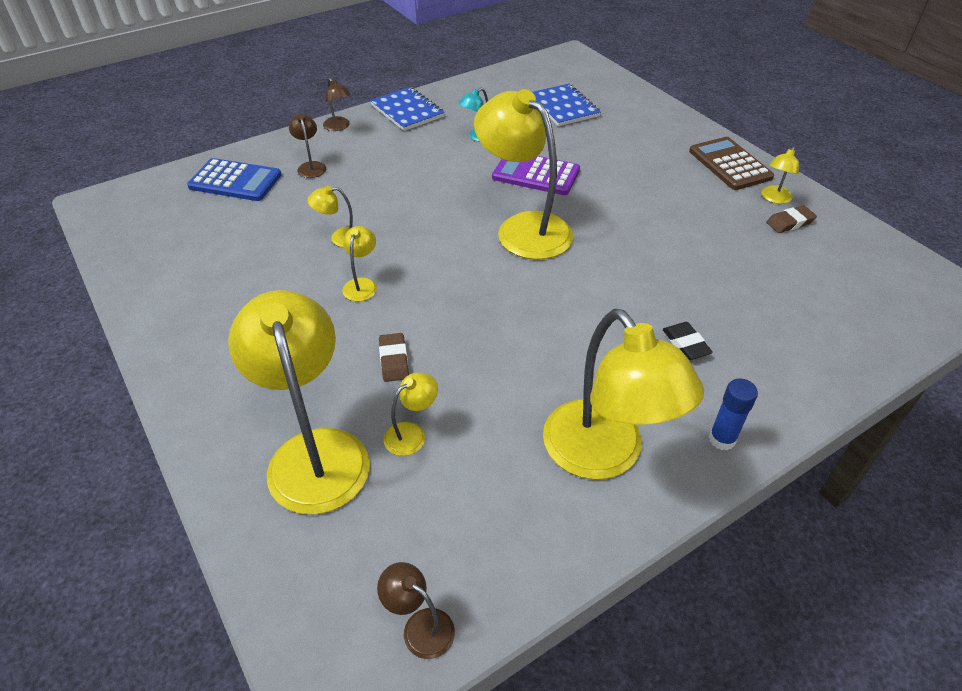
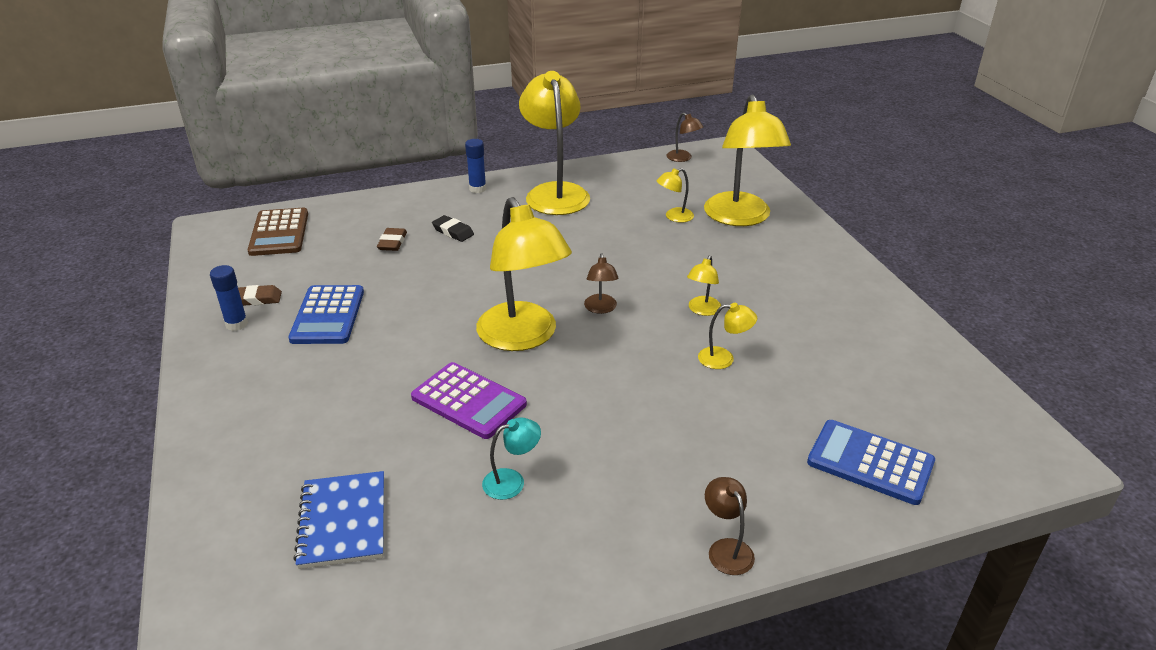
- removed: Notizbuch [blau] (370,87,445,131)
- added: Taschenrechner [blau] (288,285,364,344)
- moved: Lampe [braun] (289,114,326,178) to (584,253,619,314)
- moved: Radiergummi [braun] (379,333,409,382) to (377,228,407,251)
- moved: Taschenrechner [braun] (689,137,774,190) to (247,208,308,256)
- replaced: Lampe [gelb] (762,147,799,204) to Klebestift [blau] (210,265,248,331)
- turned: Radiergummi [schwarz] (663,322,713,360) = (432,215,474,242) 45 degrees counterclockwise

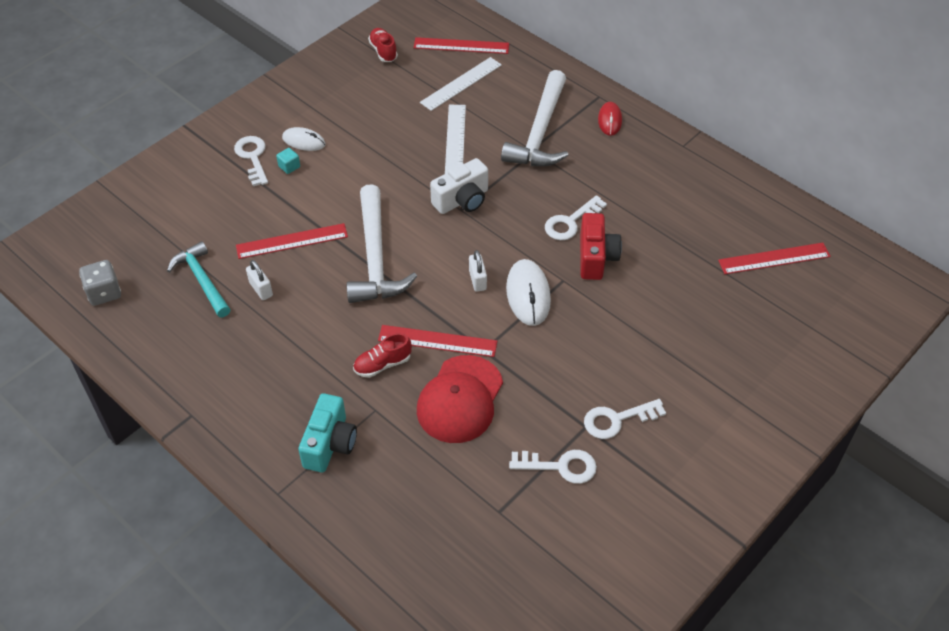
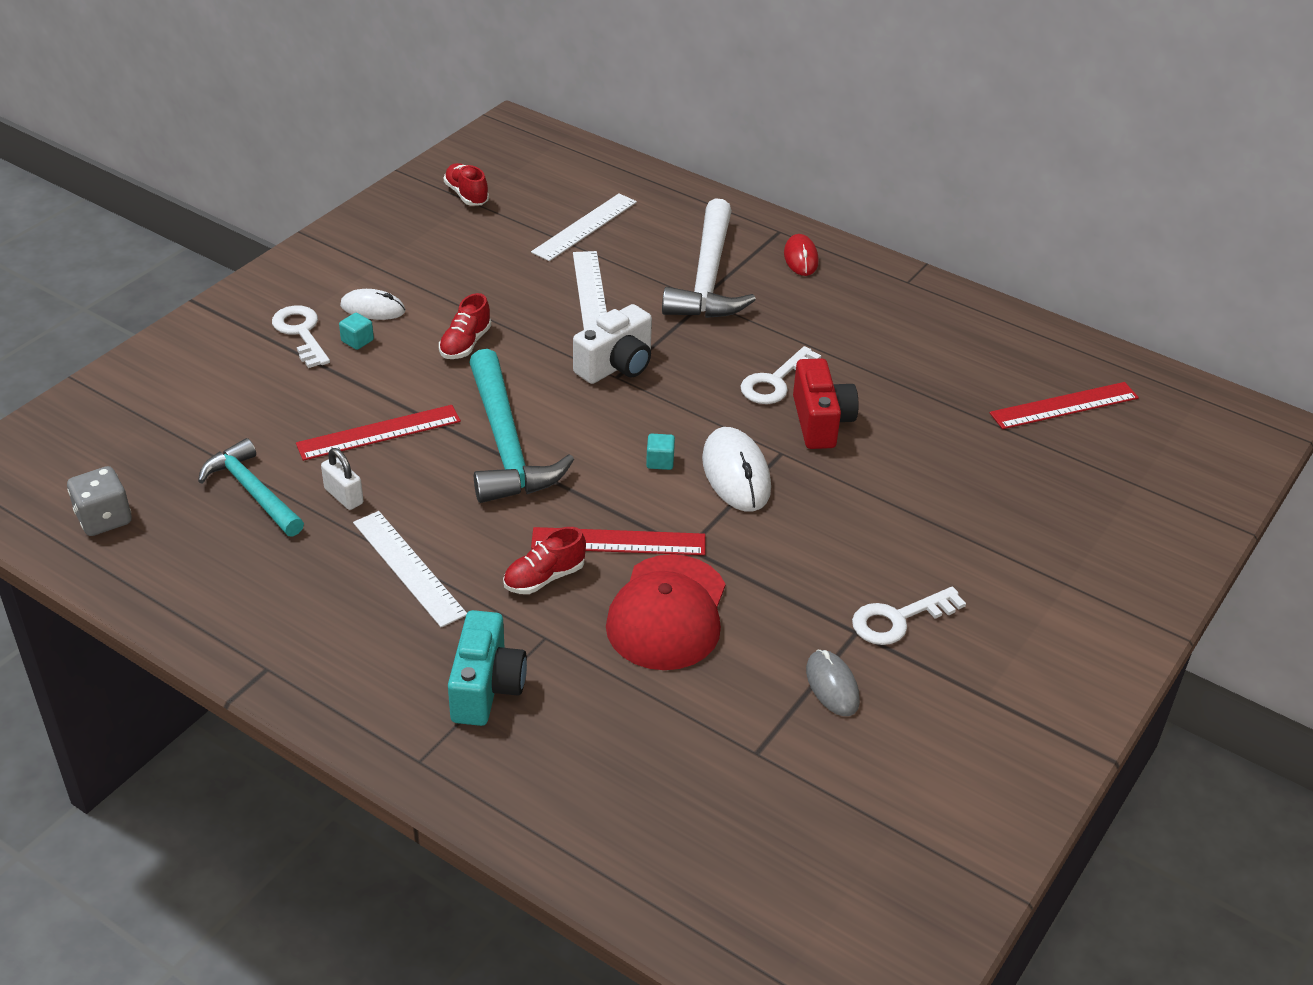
- removed: Lineal [rot] (414,37,509,54)
- added: Lineal [weiß] (353,511,467,628)
- added: Schuh [rot] (439,293,491,359)
- replaced: Vorhängeschloss [weiß] (469,250,487,292) to Kubus [türkis] (646,434,675,470)
- replaced: Schlüssel [weiß] (509,450,597,484) to Computermaus [grau] (806,650,860,716)
- recoloured: Hammer [weiß] (347,184,417,303) to Hammer [türkis] (469,349,574,503)

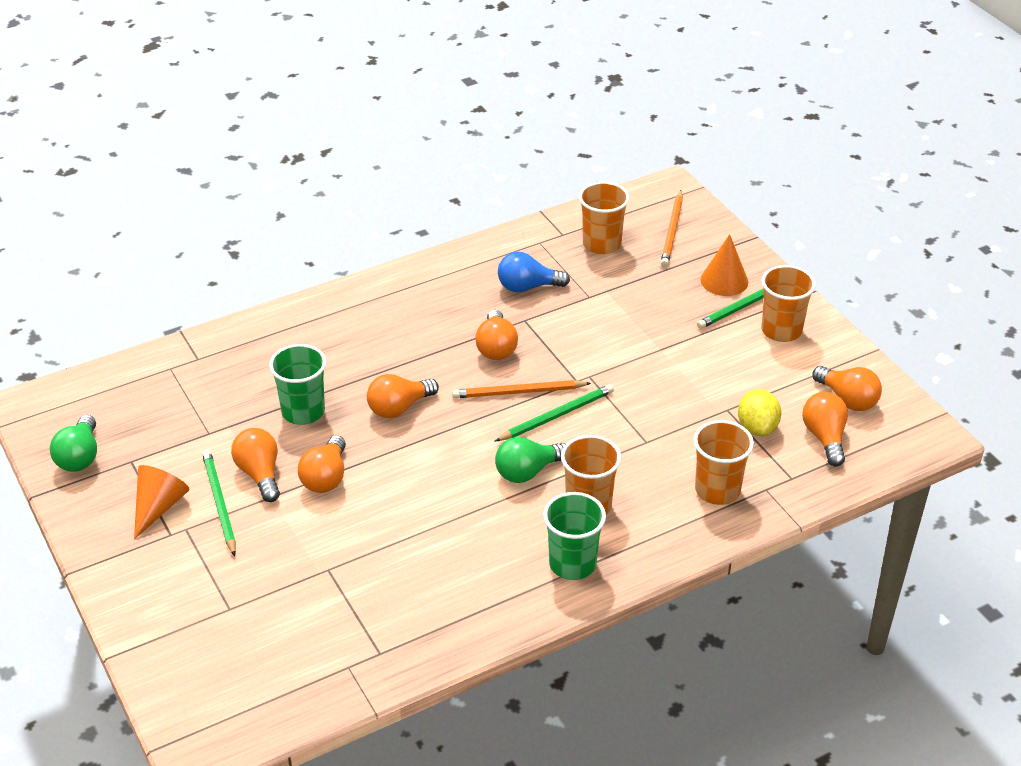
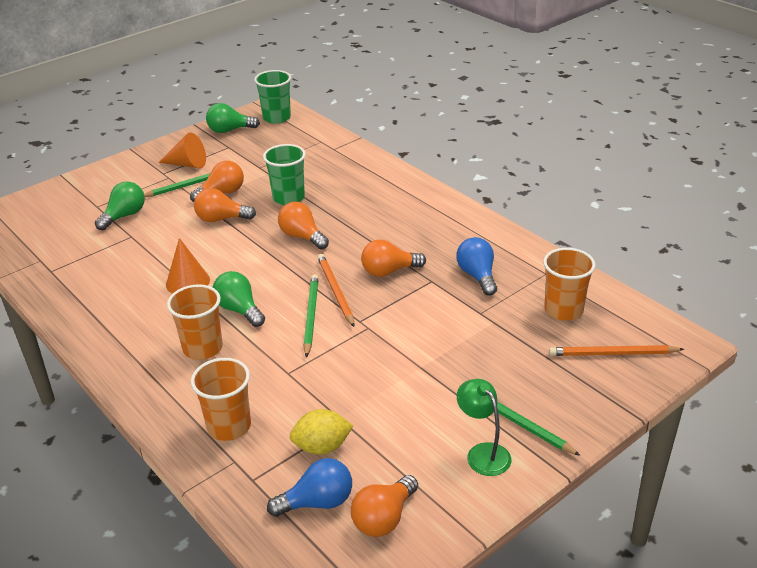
- added: Glühbirne [grün] (95,181,145,230)
- moved: Becher [grün] (543,492,606,580) to (254,70,291,124)
- moved: Kegel [orange] (701,234,748,296) to (166,238,210,294)
- replaced: Becher [orange] (761,265,816,342) to Lampe [grün] (457,379,511,476)
- recoloured: Glühbirne [orange] (802,392,848,467) to Glühbirne [blau] (267,458,352,517)
- turned: Bleistift [grün] (494,384,614,442) = (303,274,319,358) 135 degrees counterclockwise

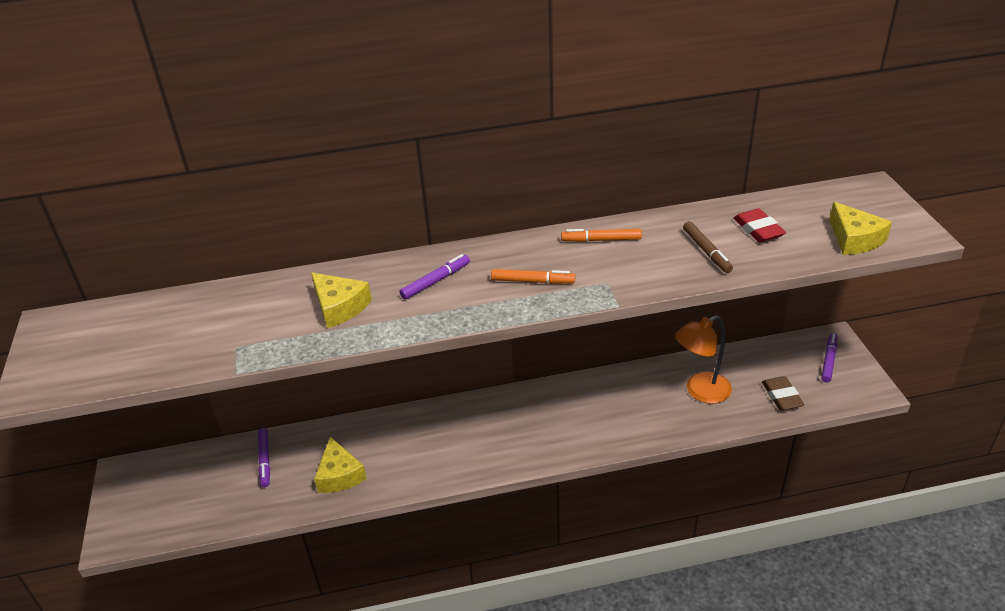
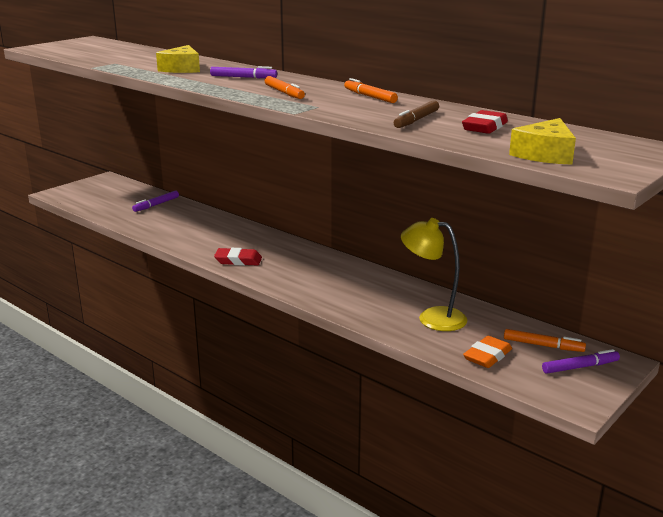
- removed: Käse [gelb] (314,437,367,493)
- added: Radiergummi [rot] (214,248,262,266)
- added: Filzstift [orange] (504,329,586,352)
- recoloured: Lampe [orange] (675,315,732,404) to Lampe [gelb] (401,218,468,331)
- recoloured: Radiergummi [braun] (762,376,804,411) to Radiergummi [orange] (463,336,512,368)

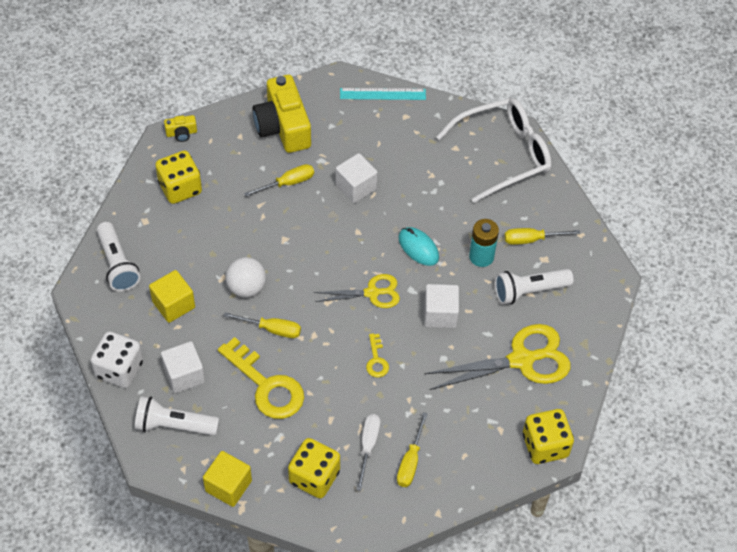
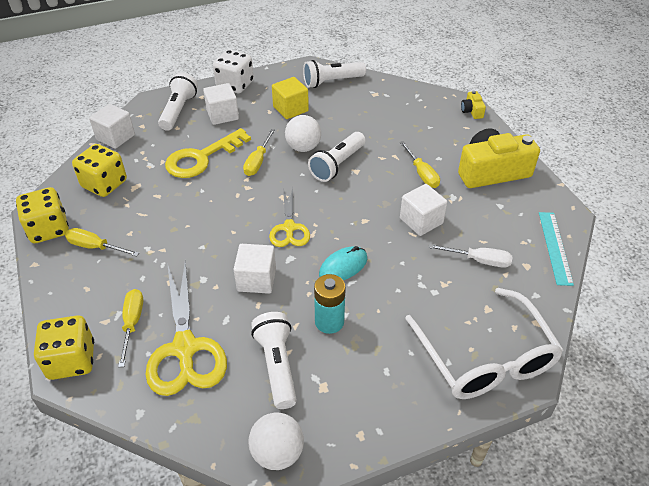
- removed: Schlüssel [gelb] (366,334,389,377)
- added: Ball [weiß] (249,412,304,470)
- added: Taschenlampe [weiß] (308,132,365,182)
- moved: Spielwürfel [gelb] (155,151,202,204) to (16,187,69,243)
- moved: Schraubenzieher [weiß] (356,414,381,491) to (428,244,512,268)
- moved: Schraubenzieher [gelb] (504,228,580,245) to (118,289,143,367)
- recoloured: Kubus [gelb] (203,451,252,507) to Kubus [weiß] (89,104,135,149)

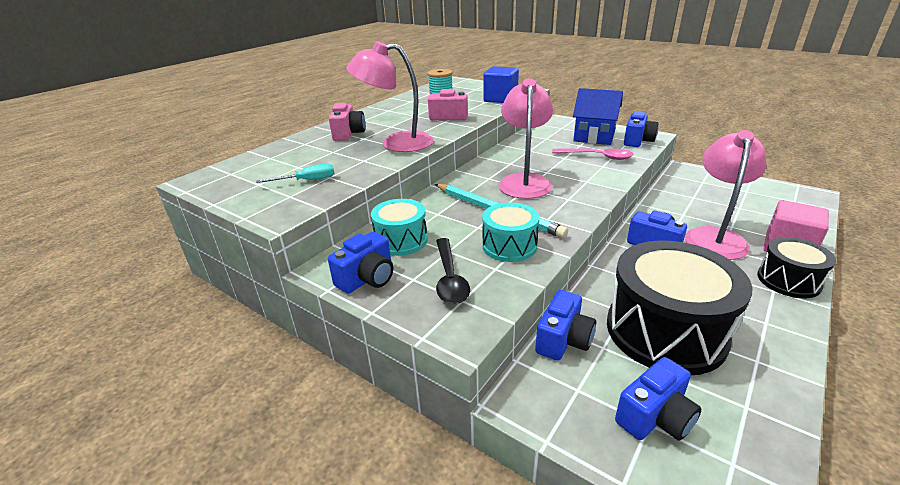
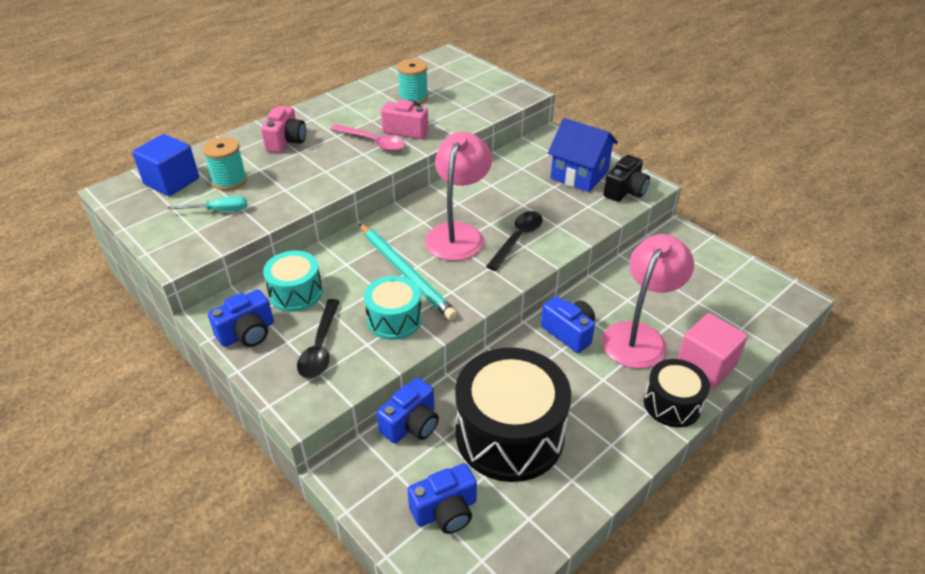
- removed: Lampe [rosa] (346,41,434,152)
- added: Garnrolle [türkis] (202,137,247,191)
- added: Löffel [schwarz] (486,211,543,271)
- moved: Kubus [blau] (483,66,519,103) to (132,134,199,196)
- moved: Löffel [rosa] (552,148,634,160) to (330,124,405,151)
- recoloured: Kamera [blau] (624,111,659,147) to Kamera [schwarz] (603,155,650,202)

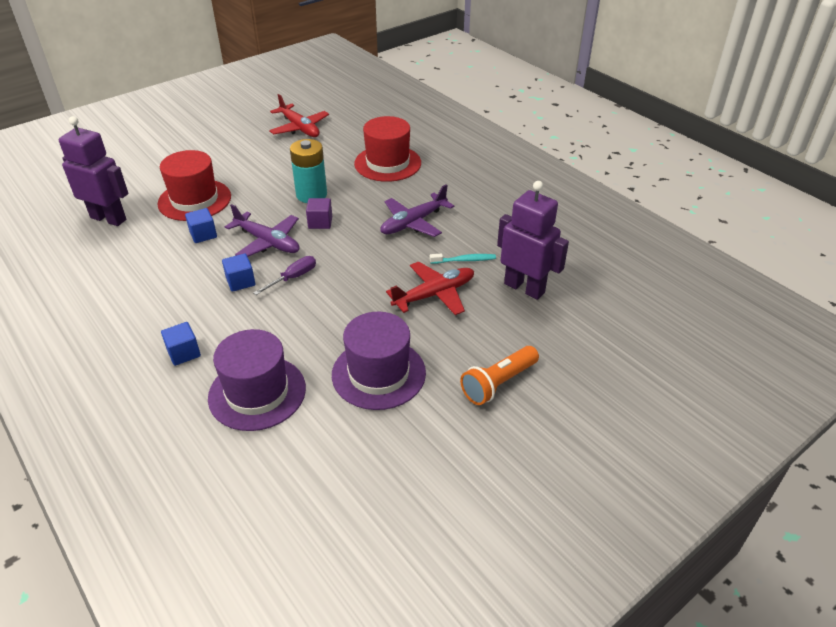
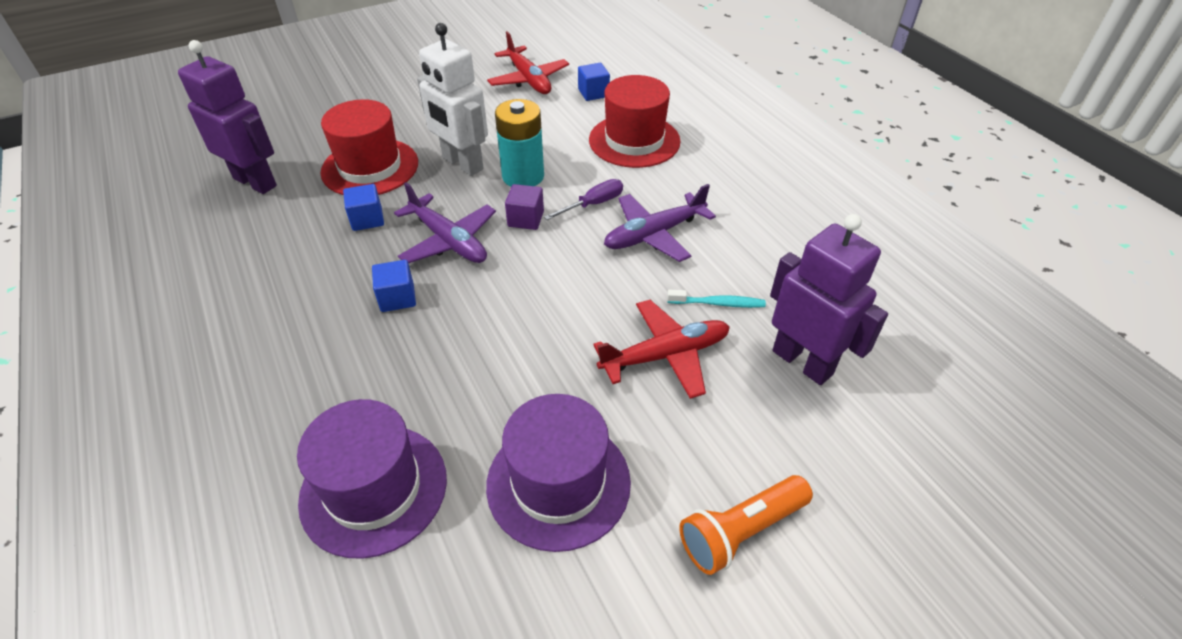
- added: Roboter [weiß] (417,23,488,176)
- moved: Kubus [blau] (161,322,201,366) to (578,63,610,101)
- moved: Schraubenzieher [lila] (253,256,316,295) to (544,179,623,220)

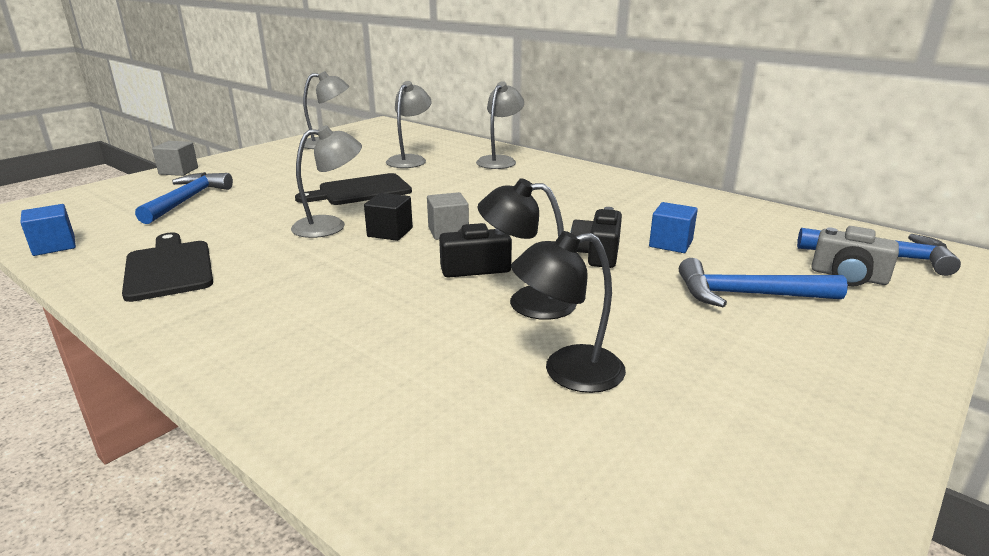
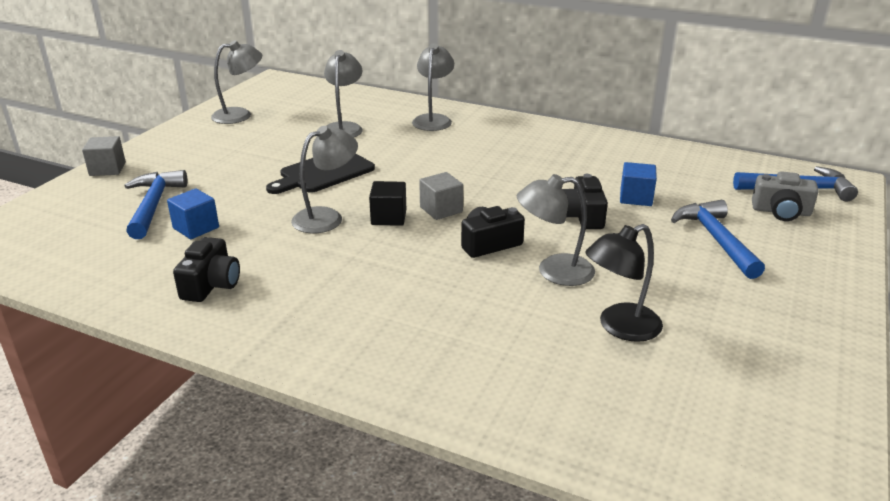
- moved: Kubus [blau] (20,204,76,256) to (167,188,219,239)
- replaced: Schneidebrett [schwarz] (122,232,213,302) to Kamera [schwarz] (173,237,240,302)
- recoloured: Lampe [schwarz] (478,178,577,320) to Lampe [grau] (517,174,595,286)
- turned: Hammer [blau] (679,258,848,307) = (671,200,765,279) 90 degrees clockwise

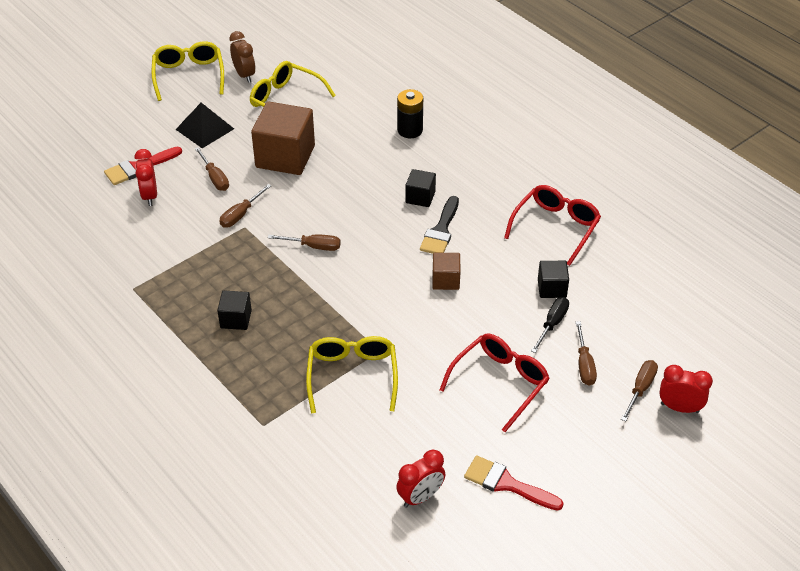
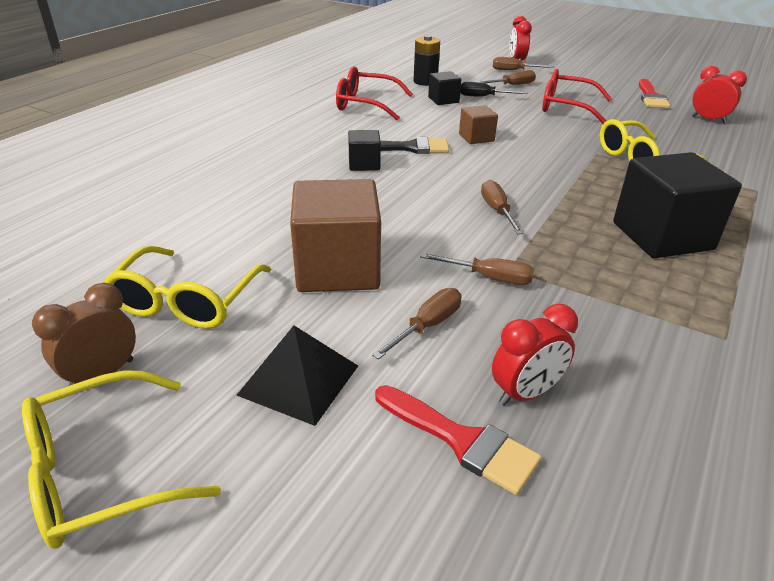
- moved: Batterie [schwarz] (397,89,423,138) to (413,35,440,86)
- resized: Kubus [schwarz] (217,290,252,330) = (613,152,742,258) x1.99

